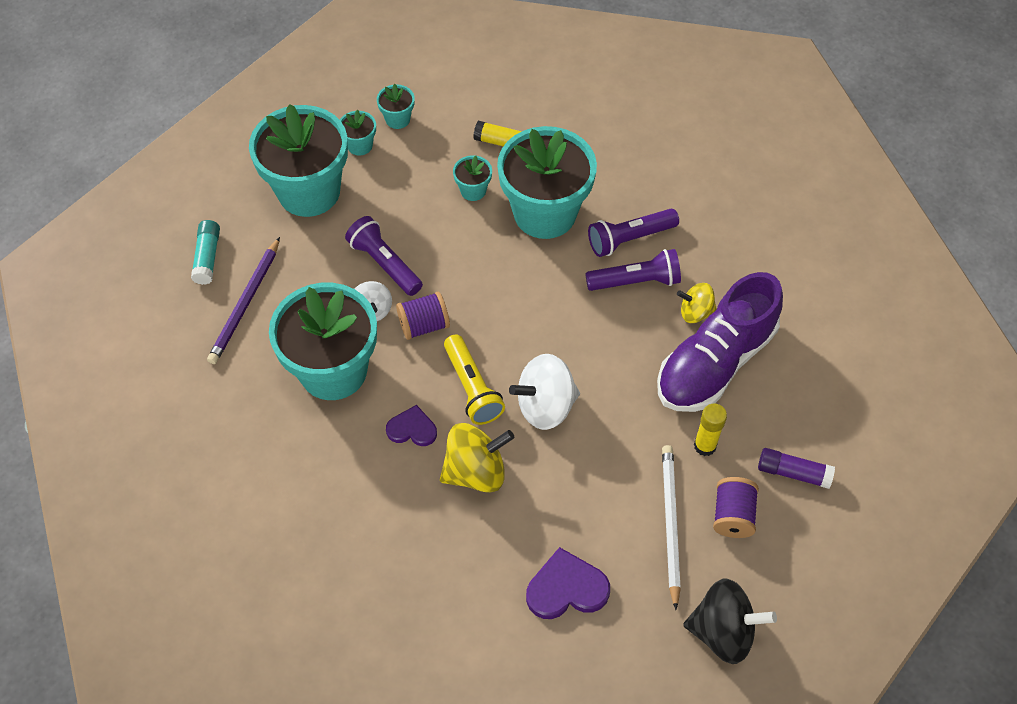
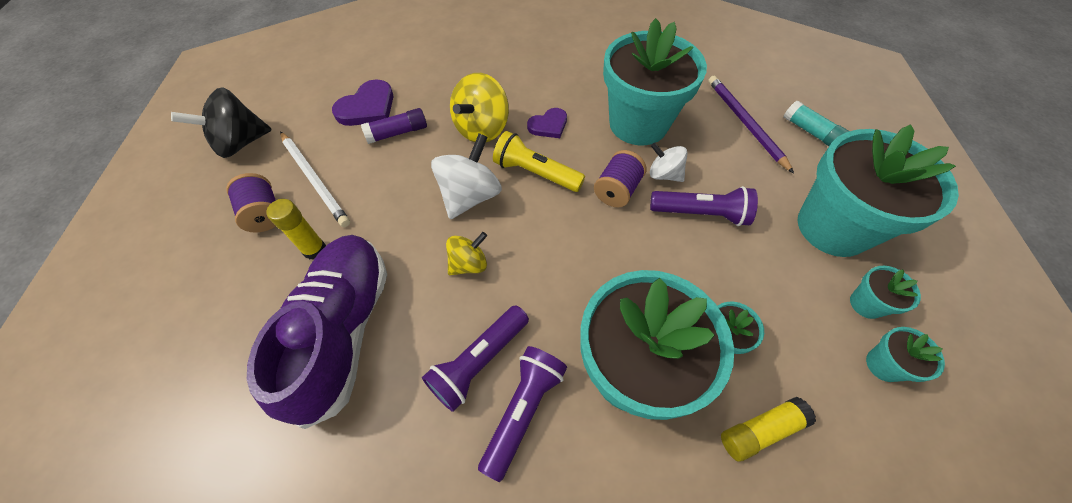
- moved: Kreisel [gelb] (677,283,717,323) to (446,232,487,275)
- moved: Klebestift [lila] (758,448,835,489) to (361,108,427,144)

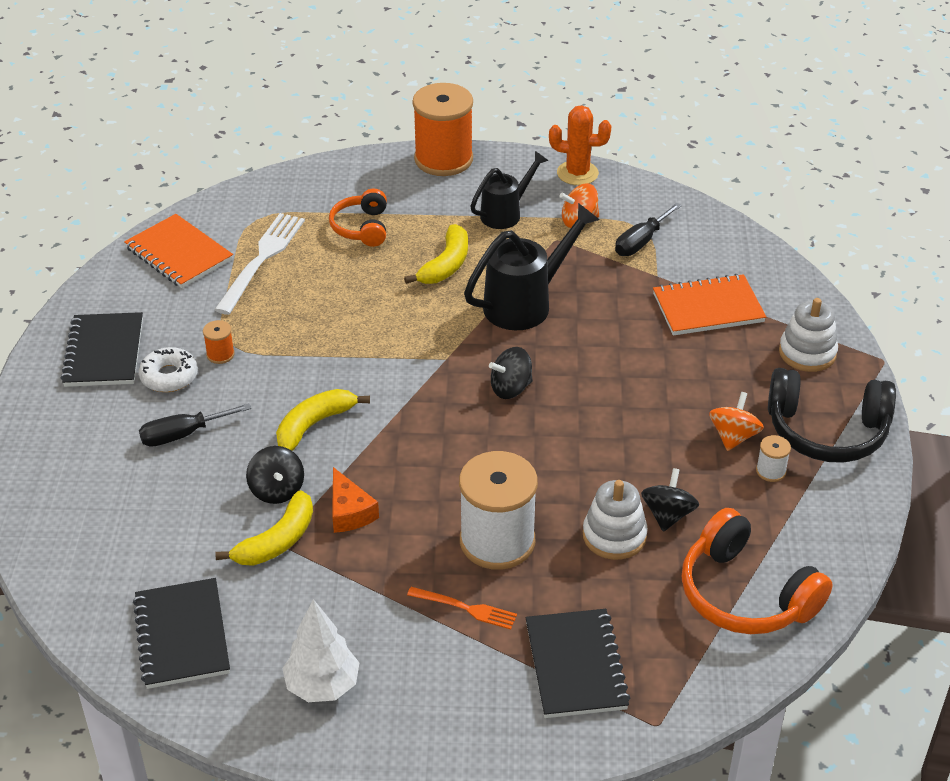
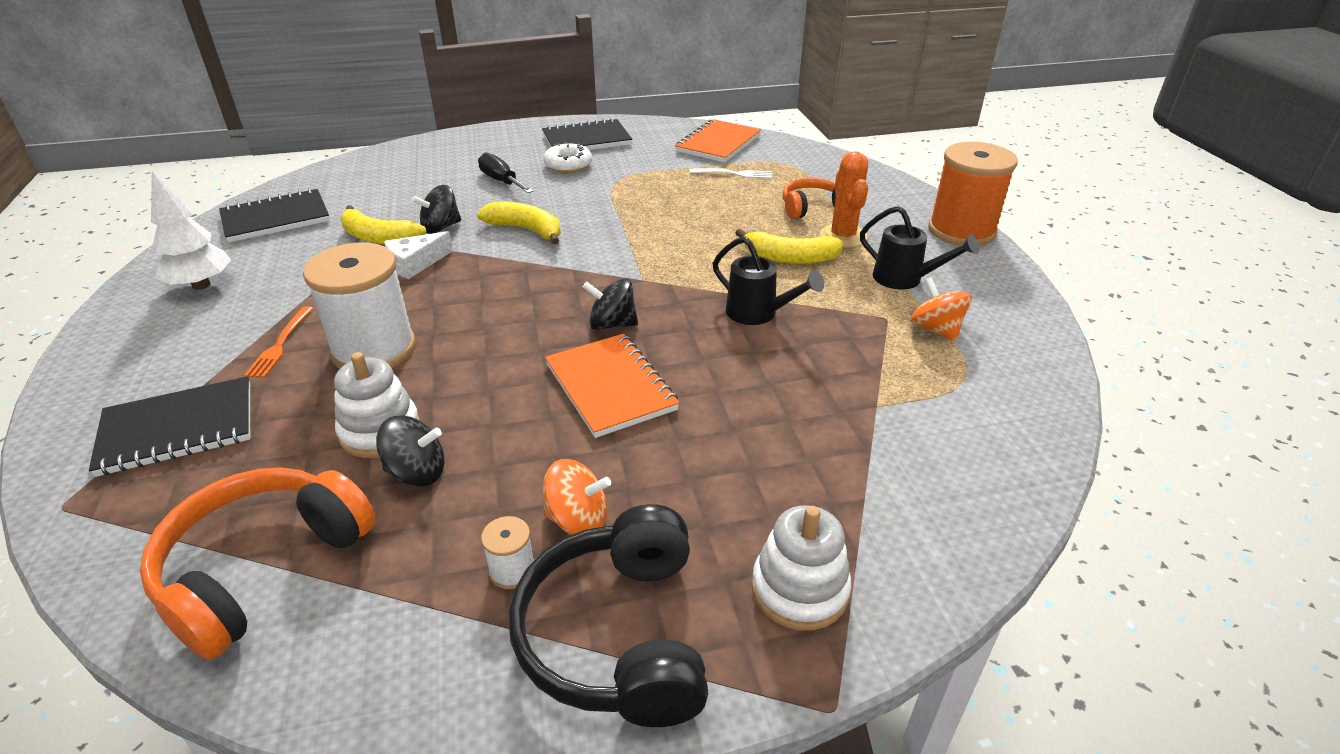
- removed: Garnrolle [orange] (203,320,235,364)
- removed: Schraubenzieher [schwarz] (615,202,682,256)
- moved: Kaktus [orange] (549,105,611,185) to (820,151,868,247)
- moved: Notizbuch [orange] (653,274,766,336) to (545,334,680,438)
- recoloured: Käse [orange] (332,467,379,533) to Käse [weiß] (384,231,453,279)
- turned: Kreisel [schwarz] (489,347,533,399) = (583,278,638,330) 45 degrees counterclockwise
- resized: Gabel [weiß] (214,213,305,315) = (689,168,772,179) x0.56
- resized: Gießkanne [schwarz] (464,203,600,330) = (713,236,824,325) x0.65

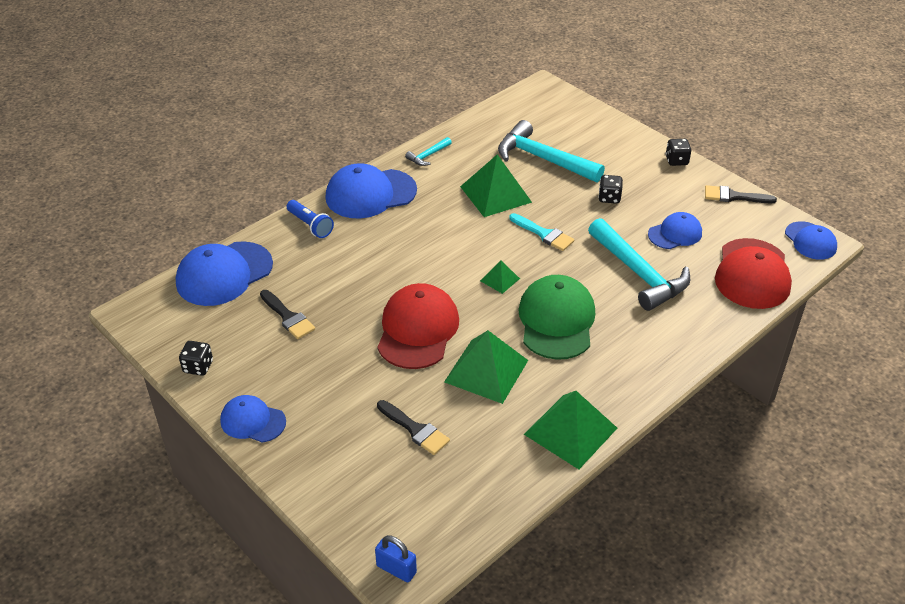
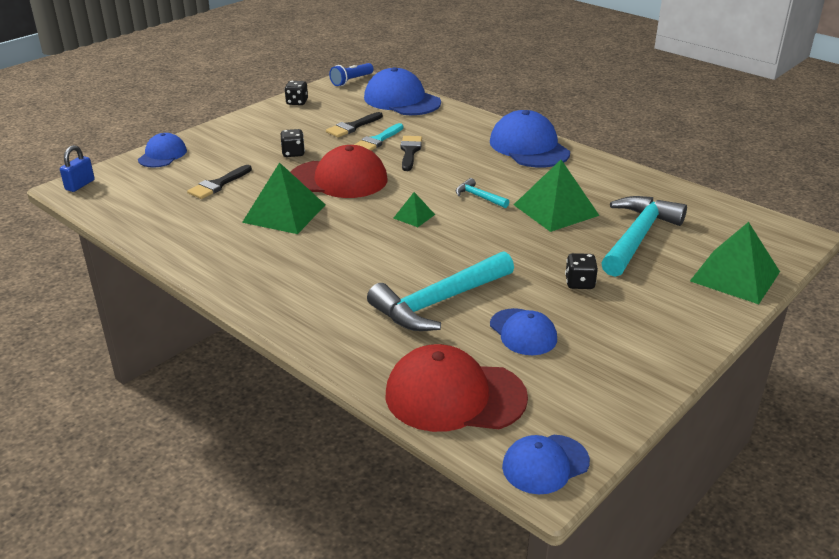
- removed: Kappe [grün] (518,275,595,360)
- moved: Kappe [blau] (220,395,286,443) to (138,133,187,168)
- moved: Taschenlampe [blau] (287,200,334,238) to (329,63,374,86)
- moved: Hammer [türkis] (405,137,452,166) to (456,178,509,208)
- moved: Pinsel [türkis] (509,213,574,251) to (354,123,403,151)
- moved: Pyramide [grün] (524,391,617,469) to (690,222,780,304)
- moved: Spielwürfel [schwarz] (666,139,691,166) to (281,129,305,157)
- moved: Pinsel [schwarz] (705,185,777,203) to (401,136,422,171)

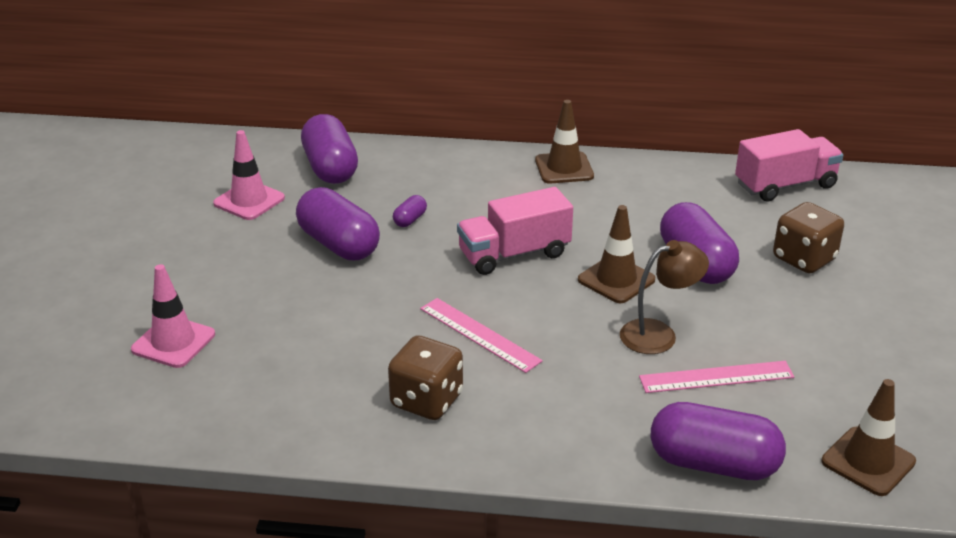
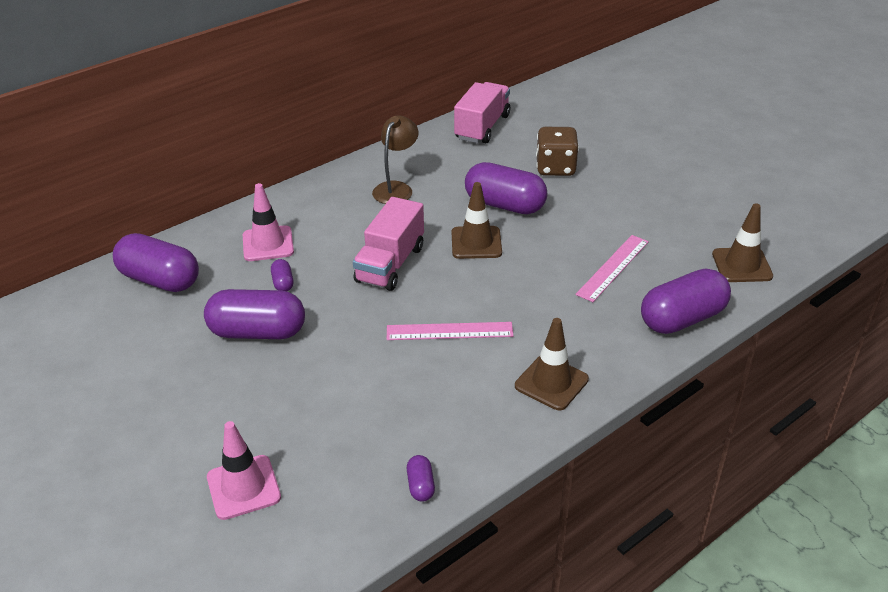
- removed: Spielwürfel [braun] (388,335,463,420)
- added: Kapsel [lila] (407,455,435,502)
- moved: Leitkegel [rosa] (213,130,285,220) to (243,183,294,261)
- moved: Leitkegel [braun] (535,100,594,183) to (515,318,589,410)
- moved: Lampe [braun] (620,240,709,354) to (372,115,419,204)

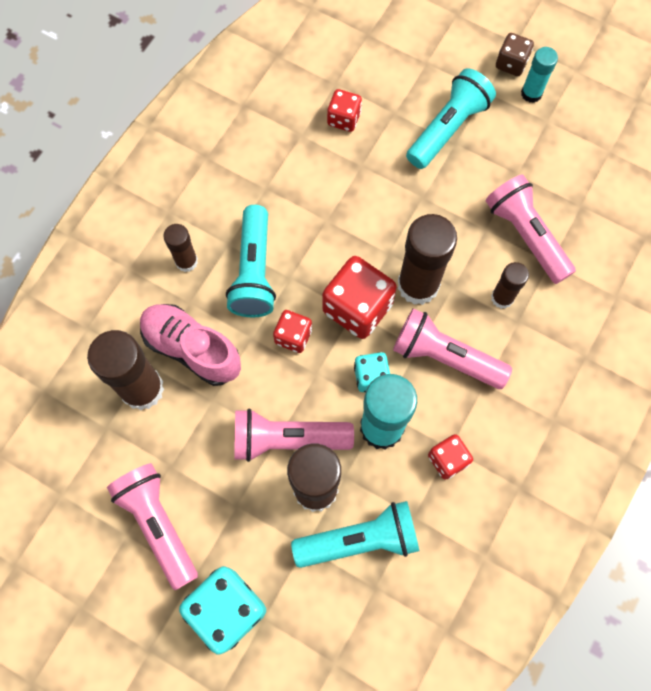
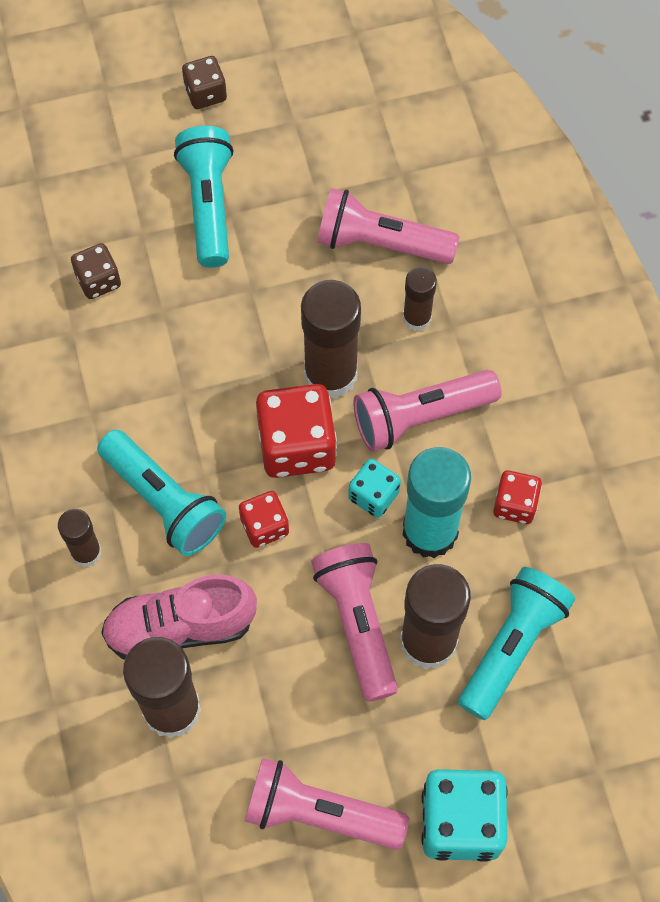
- removed: Klebestift [türkis] (521,47,558,103)
- recoloured: Spielwürfel [rot] (327,89,362,132) to Spielwürfel [braun] (71,243,121,299)
- turned: Taschenlampe [rosa] (234,409,354,462) = (311,543,398,702) 120 degrees clockwise

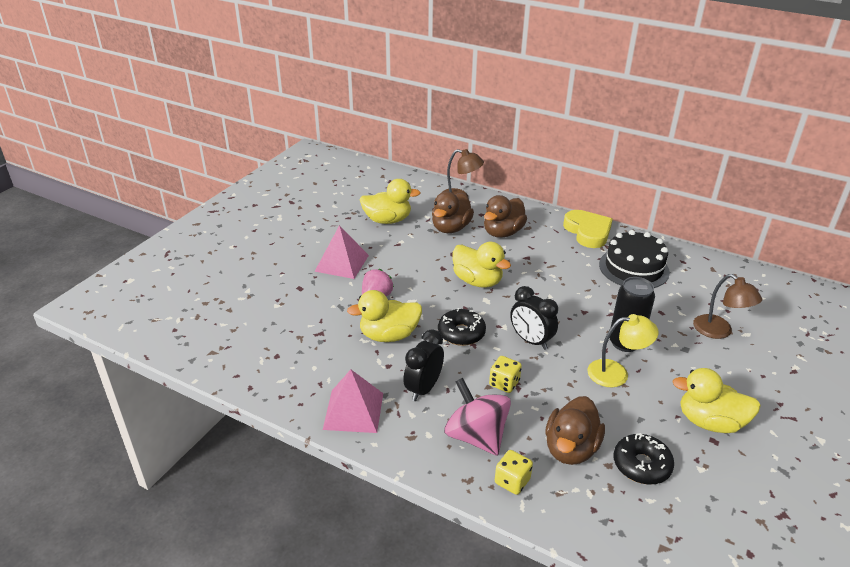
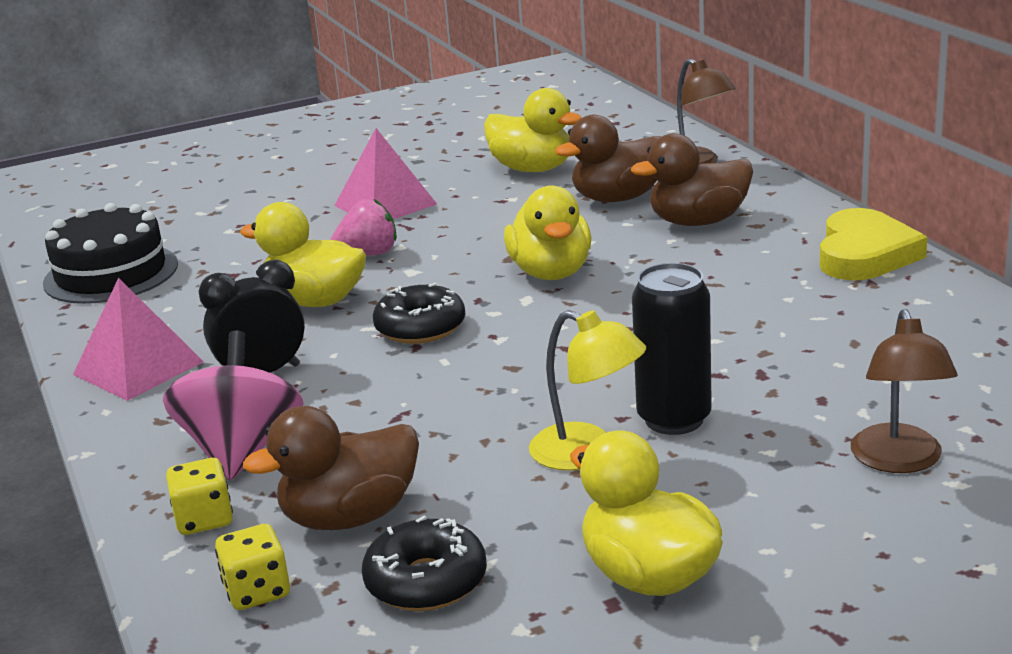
- removed: Wecker [schwarz] (510,286,558,350)
- moved: Spielwürfel [gelb] (489,356,522,393) to (215,524,290,610)
- moved: Kuchen [schwarz] (599,230,670,288) to (43,203,178,304)

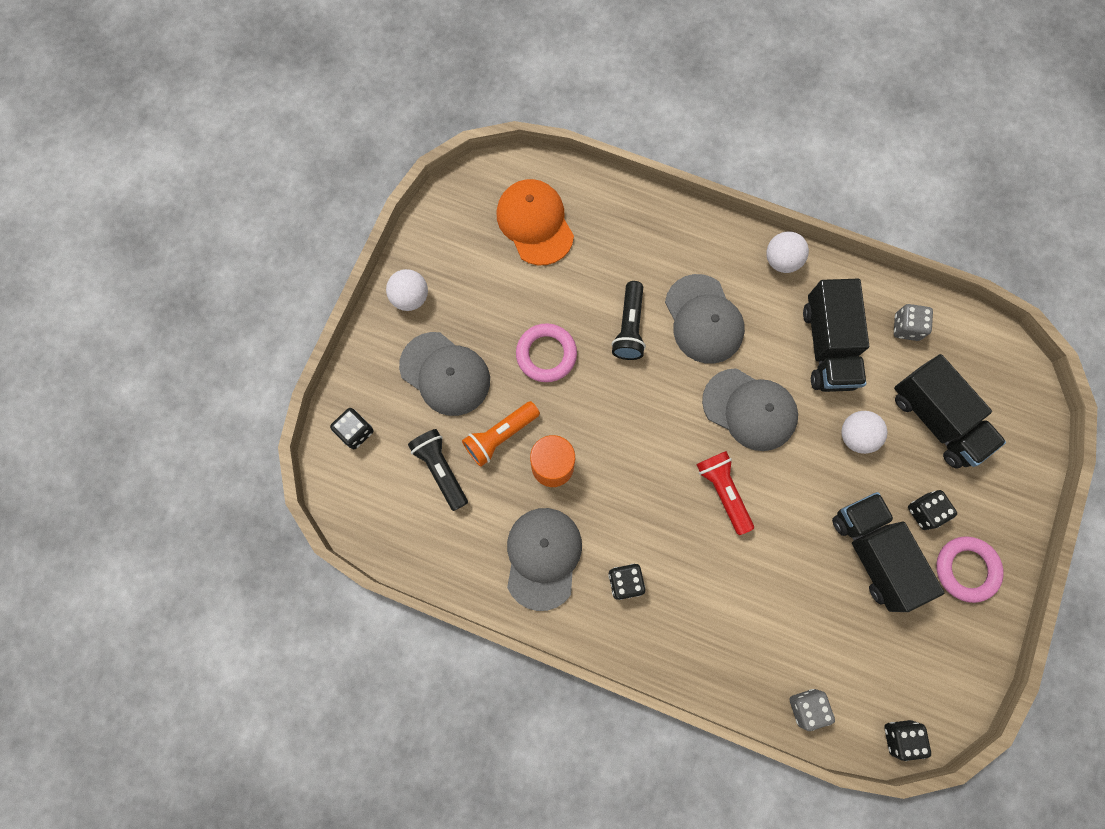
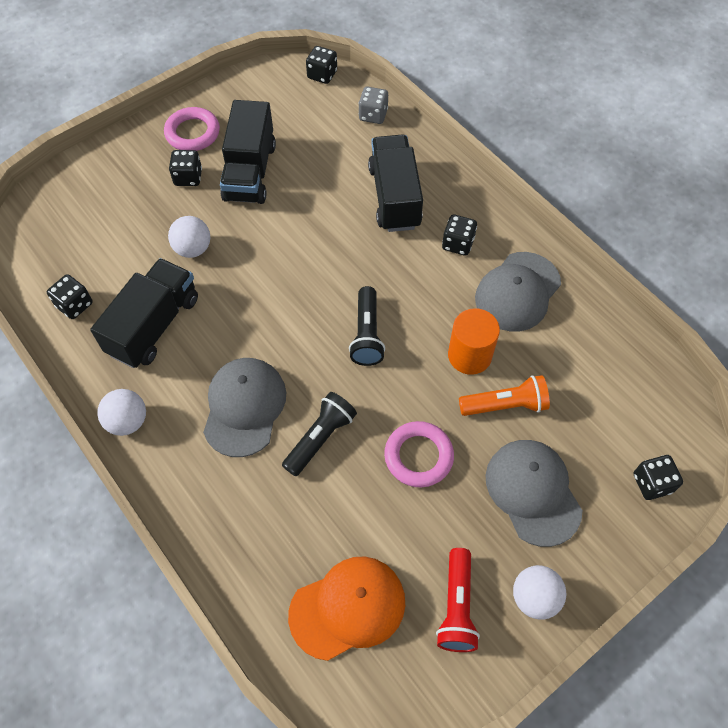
- removed: Kappe [grau] (702,368,798,451)
- moved: Taschenlampe [schwarz] (408,429,468,511) to (349,286,385,366)
- moved: Taschenlampe [rot] (696,451,754,535) to (436,548,480,652)
- moved: Lastwagen [schwarz] (894,354,1006,468) to (368,135,423,232)
- recoloured: Spielwürfel [grau] (894,304,933,341) to Spielwürfel [schwarz] (47,274,93,319)
- turned: Kappe [orange] (497,179,574,265) = (288,556,405,661) 120 degrees counterclockwise

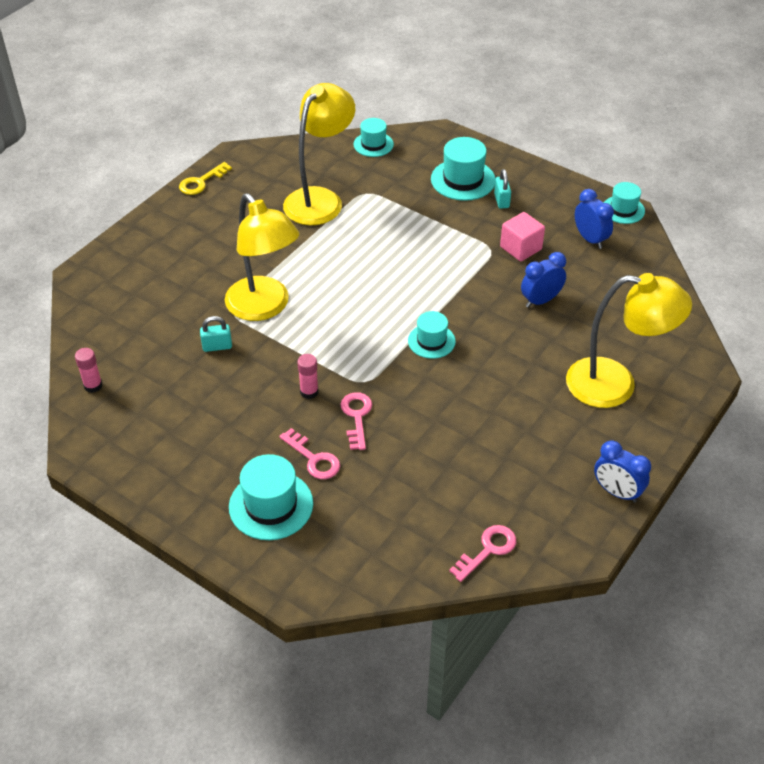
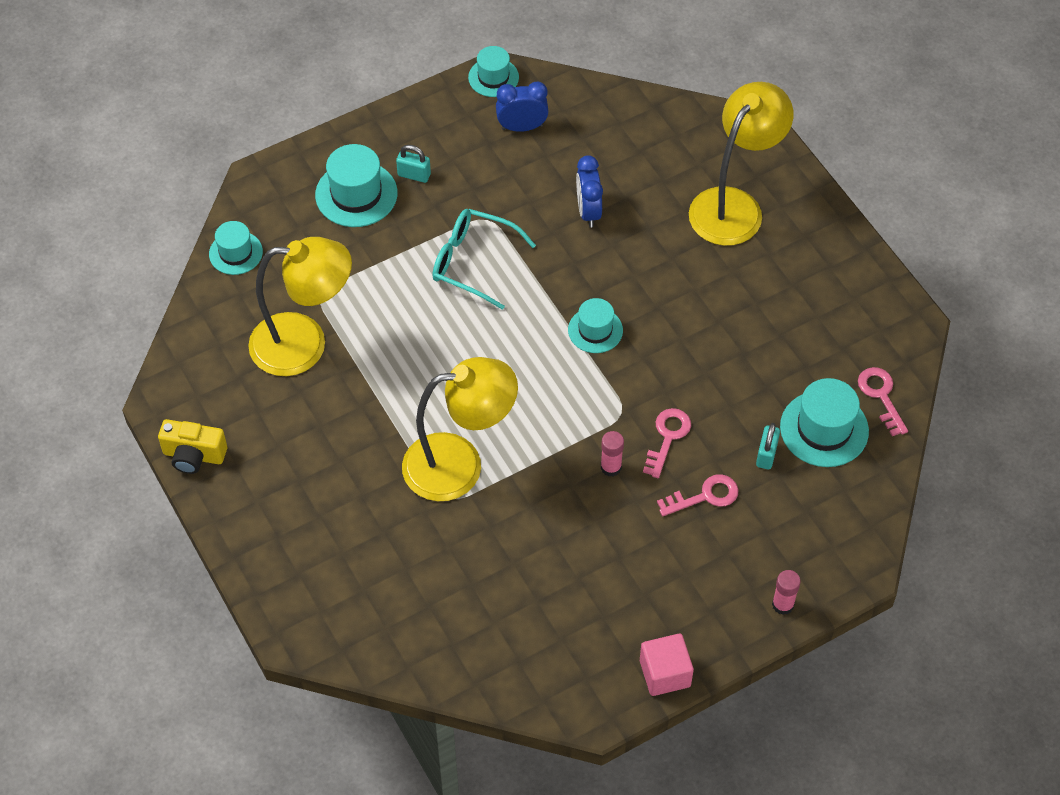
- removed: Wecker [blau] (594,440,651,503)
- added: Brille [türkis] (432,209,536,310)
- moved: Klebestift [rosa] (75,348,102,393) to (772,570,801,615)
- moved: Vorhängeschloss [türkis] (200,316,232,352) to (756,423,780,470)
- moved: Hut [türkis] (229,454,313,540) to (780,378,869,467)
- moved: Kubus [rosa] (500,212,545,261) to (640,633,694,696)
- replaced: Schlüssel [gelb] (179,162,232,195) to Kamera [gelb] (158,419,227,474)
- turned: Lampe [gelb] (283,83,355,225) = (248,237,352,376) 120 degrees clockwise
- turned: Schlüssel [rosa] (341,392,372,450) = (643,408,691,478) 90 degrees clockwise

